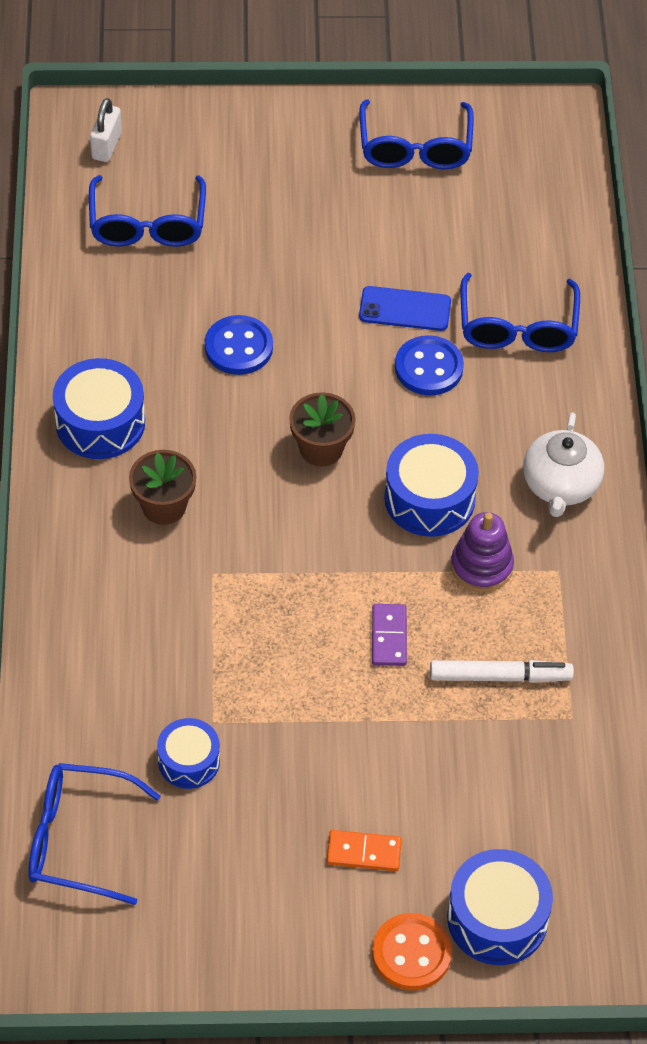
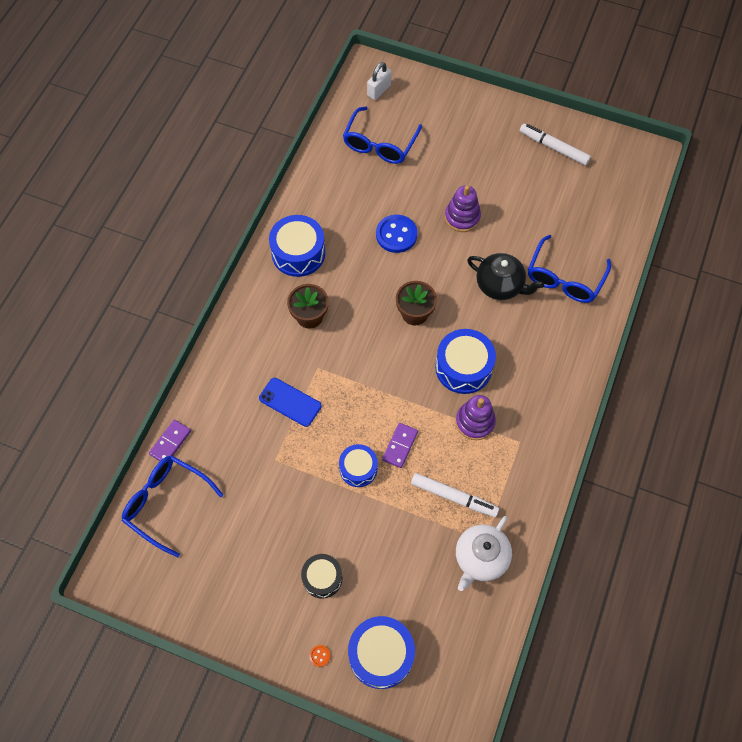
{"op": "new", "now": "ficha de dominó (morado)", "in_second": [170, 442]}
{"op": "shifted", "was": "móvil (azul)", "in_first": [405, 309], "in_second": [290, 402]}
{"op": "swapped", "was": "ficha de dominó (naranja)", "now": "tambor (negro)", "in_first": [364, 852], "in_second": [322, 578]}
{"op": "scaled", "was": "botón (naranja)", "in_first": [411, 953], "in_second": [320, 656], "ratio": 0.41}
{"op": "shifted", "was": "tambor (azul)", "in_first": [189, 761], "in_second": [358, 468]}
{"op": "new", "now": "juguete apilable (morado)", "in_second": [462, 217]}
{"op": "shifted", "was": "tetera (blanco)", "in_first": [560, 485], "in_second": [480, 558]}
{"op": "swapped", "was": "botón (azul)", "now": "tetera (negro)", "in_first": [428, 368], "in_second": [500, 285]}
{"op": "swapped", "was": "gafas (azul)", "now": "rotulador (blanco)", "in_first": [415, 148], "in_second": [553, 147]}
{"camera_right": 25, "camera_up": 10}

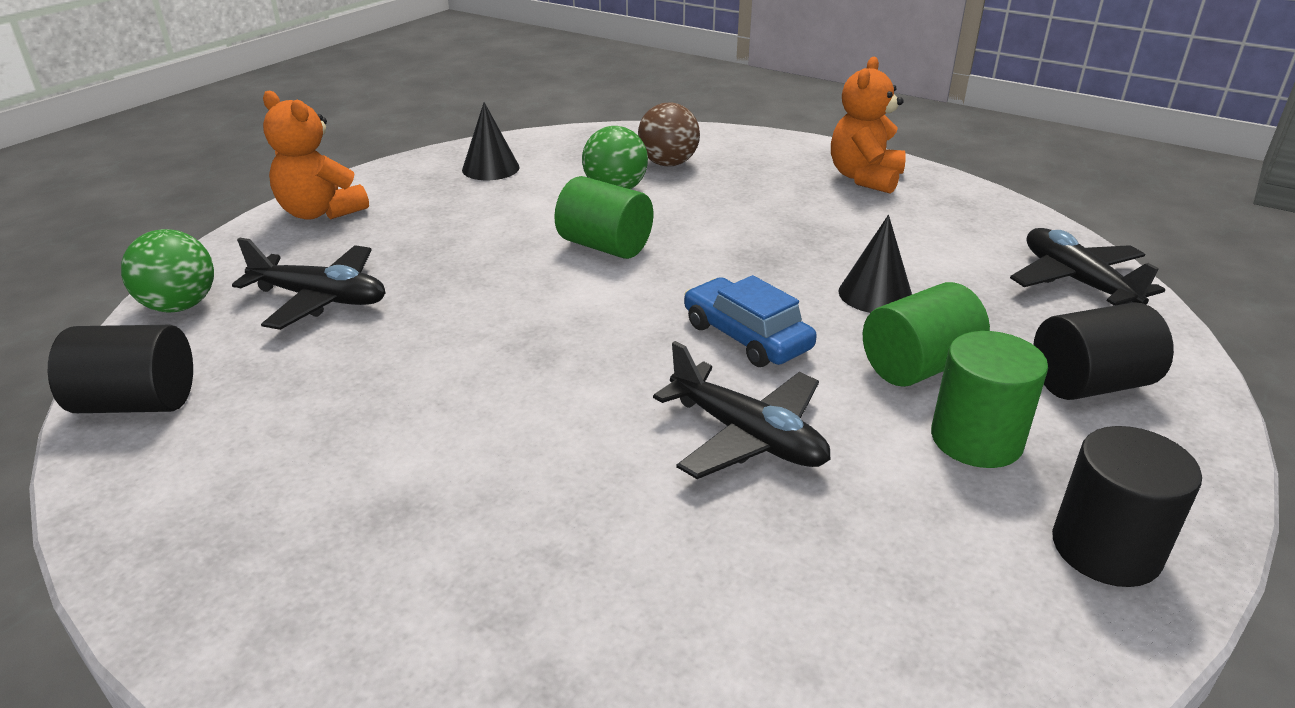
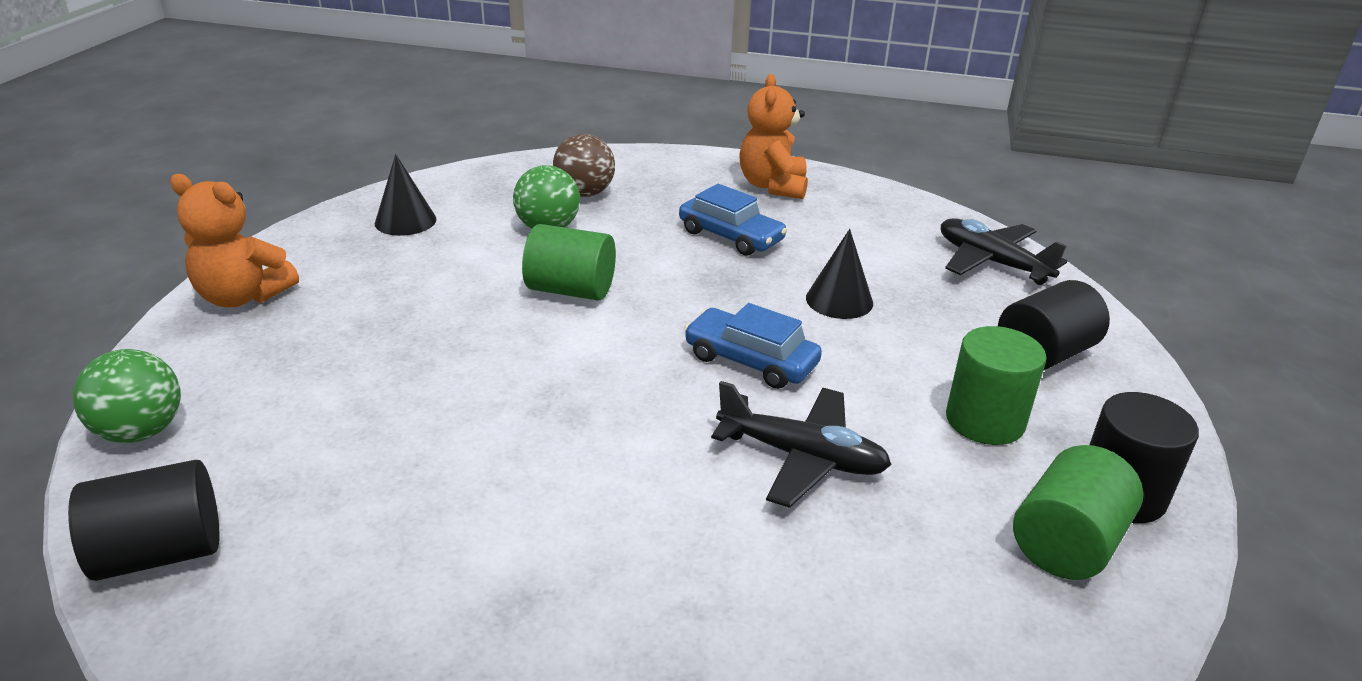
{"op": "new", "now": "coche (azul)", "in_second": [731, 236]}
{"op": "shifted", "was": "cilindro (verde)", "in_first": [918, 367], "in_second": [1066, 543]}
{"op": "gone", "was": "avión (negro)", "in_first": [320, 299]}
{"camera_right": -20, "camera_up": 0}

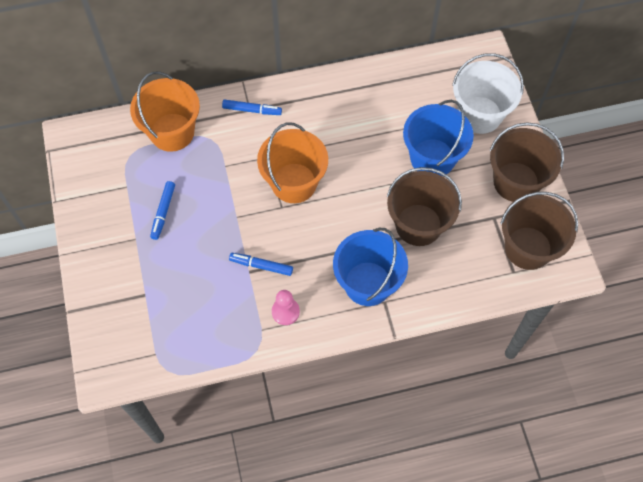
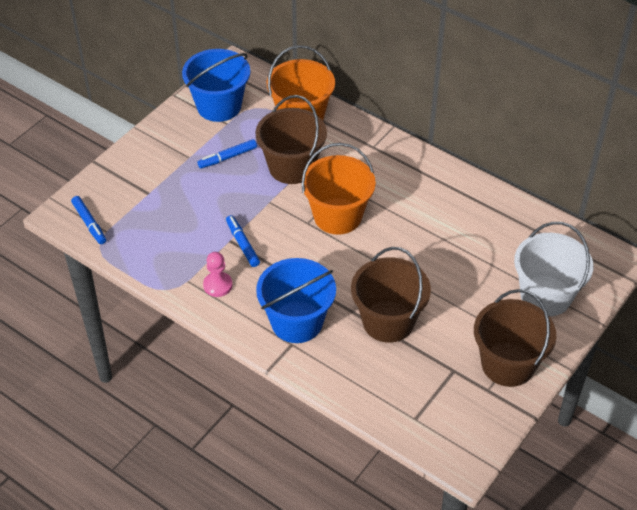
{"op": "shifted", "was": "rotulador (azul)", "in_first": [252, 110], "in_second": [89, 223]}
{"op": "shifted", "was": "balde (azul)", "in_first": [432, 158], "in_second": [219, 106]}
{"op": "shifted", "was": "balde (marrón)", "in_first": [528, 248], "in_second": [292, 167]}
{"camera_right": 50, "camera_up": -15}

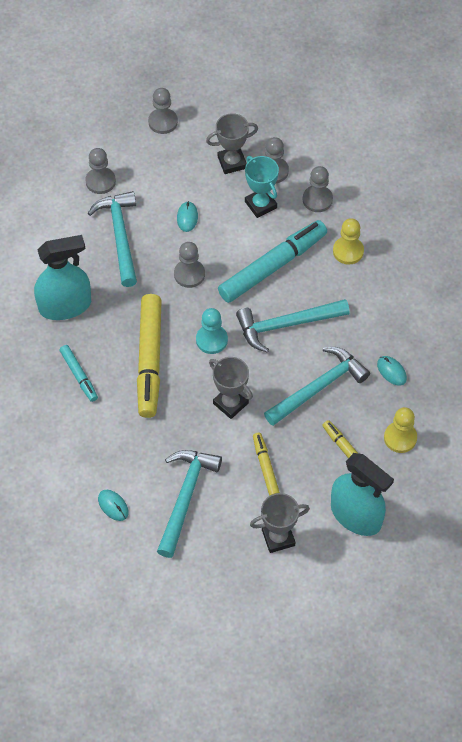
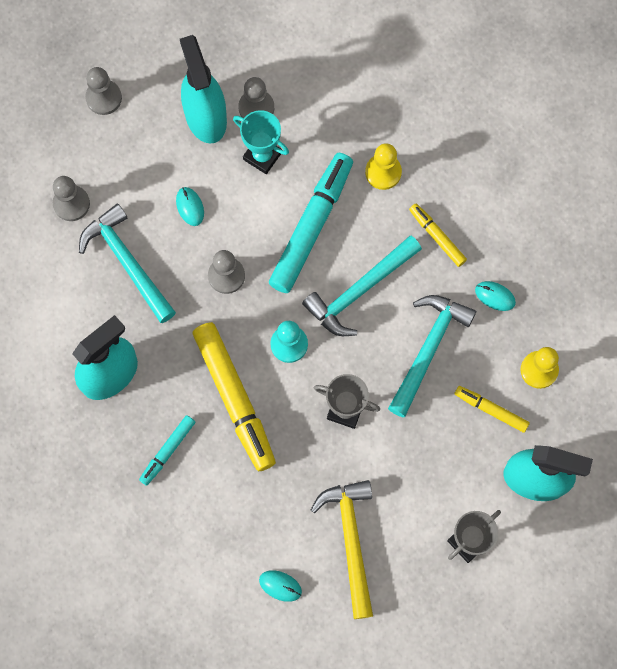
{"op": "rotated", "was": "rotulador (turquesa)", "in_first": [79, 375], "in_second": [168, 451], "clockwise": 90}
{"op": "swapped", "was": "trofeo (gris)", "now": "pulverizador (turquesa)", "in_first": [232, 162], "in_second": [205, 116]}
{"op": "repainted", "was": "martillo (turquesa)", "now": "martillo (amarillo)", "in_first": [185, 497], "in_second": [351, 541]}
{"op": "shifted", "was": "rotulador (amarillo)", "in_first": [265, 467], "in_second": [437, 237]}
{"op": "gone", "was": "peón (gris)", "in_first": [317, 199]}
{"camera_right": -25, "camera_up": 15}

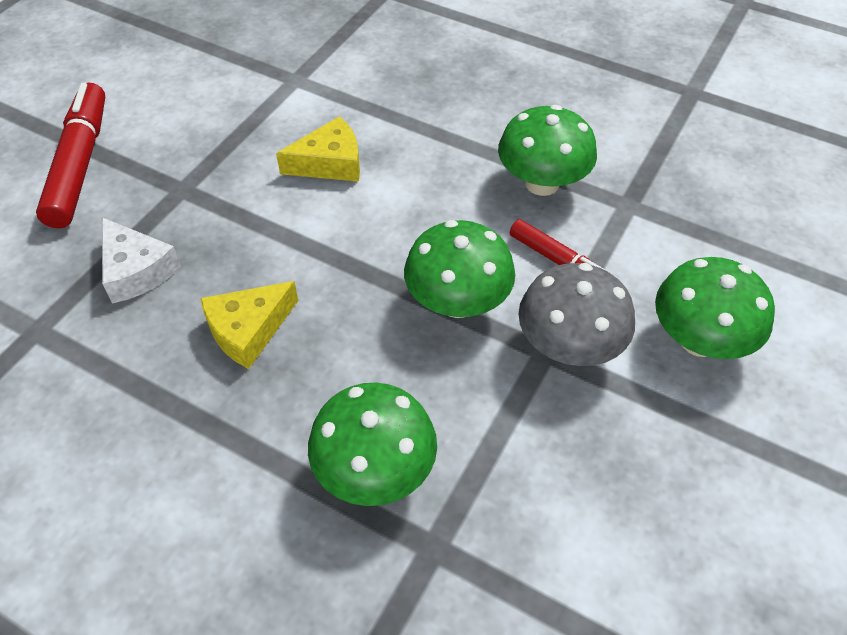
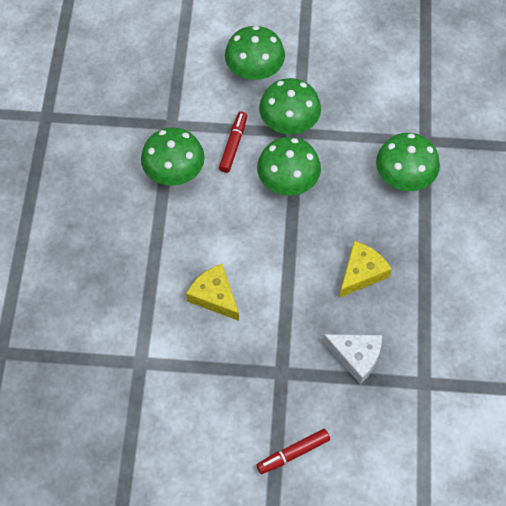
{"op": "scaled", "was": "rotulador (rojo)", "in_first": [80, 164], "in_second": [293, 453], "ratio": 0.57}
{"op": "repainted", "was": "seta (gris)", "now": "seta (verde)", "in_first": [569, 346], "in_second": [289, 123]}
{"op": "rotated", "was": "queso (blanco)", "in_first": [136, 270], "in_second": [356, 357], "clockwise": 90}
{"op": "rotated", "was": "queso (amarillo)", "in_first": [248, 330], "in_second": [361, 273], "clockwise": -75}
{"camera_right": -115, "camera_up": 10}

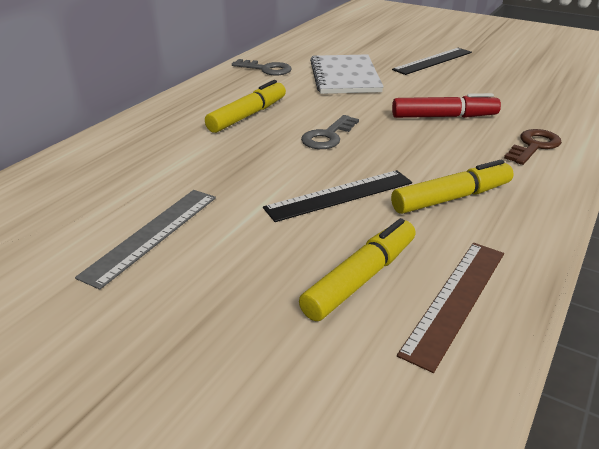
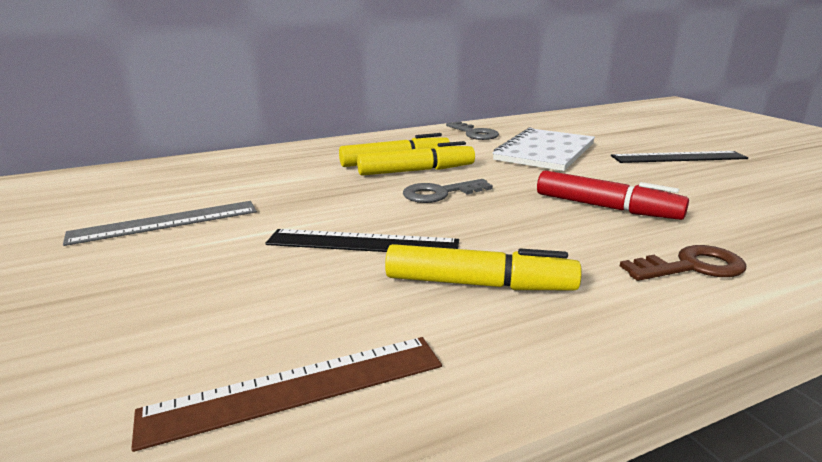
{"op": "shifted", "was": "rotulador (amarillo)", "in_first": [361, 278], "in_second": [416, 171]}
{"camera_right": 35, "camera_up": -10}

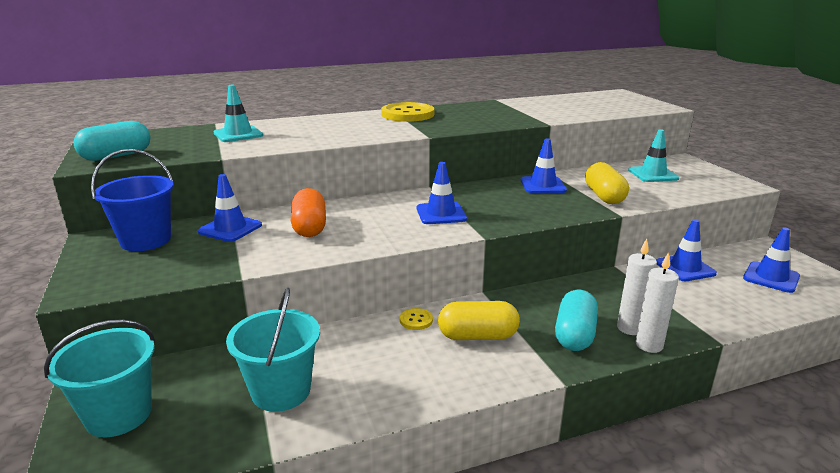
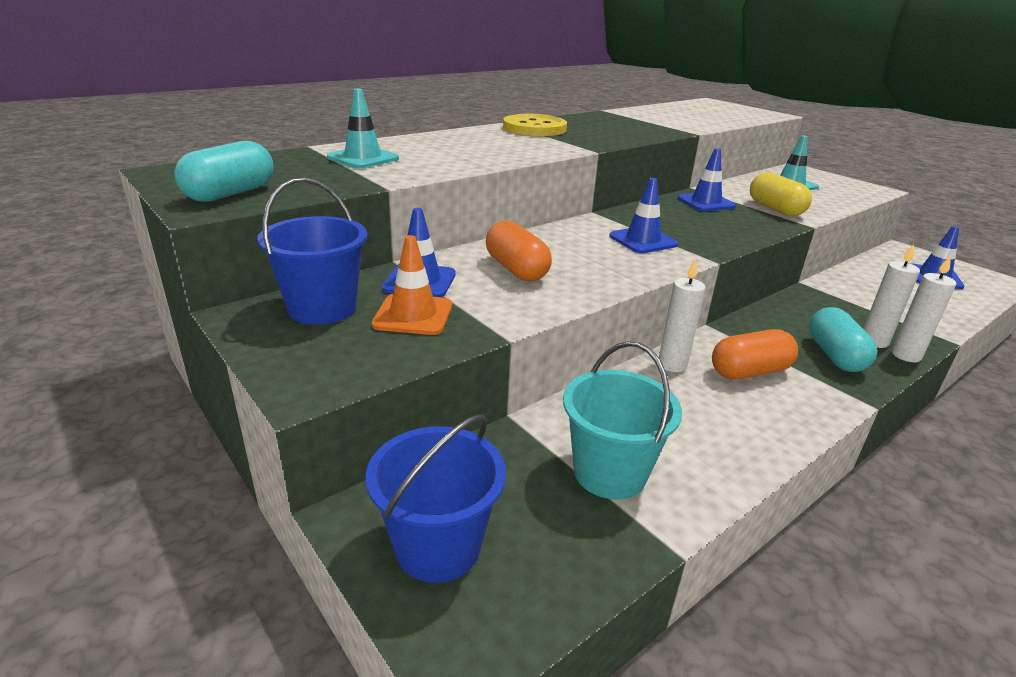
{"op": "repainted", "was": "balde (turquesa)", "now": "balde (azul)", "in_first": [119, 415], "in_second": [438, 546]}
{"op": "new", "now": "cono de tráfico (naranja)", "in_second": [413, 315]}
{"op": "swapped", "was": "botón (amarillo)", "now": "vela (blanco)", "in_first": [416, 320], "in_second": [672, 365]}
{"op": "repainted", "was": "cápsula (amarillo)", "now": "cápsula (naranja)", "in_first": [477, 336], "in_second": [749, 371]}
{"op": "gone", "was": "cono de tráfico (azul)", "in_first": [685, 268]}
{"camera_right": -20, "camera_up": 5}

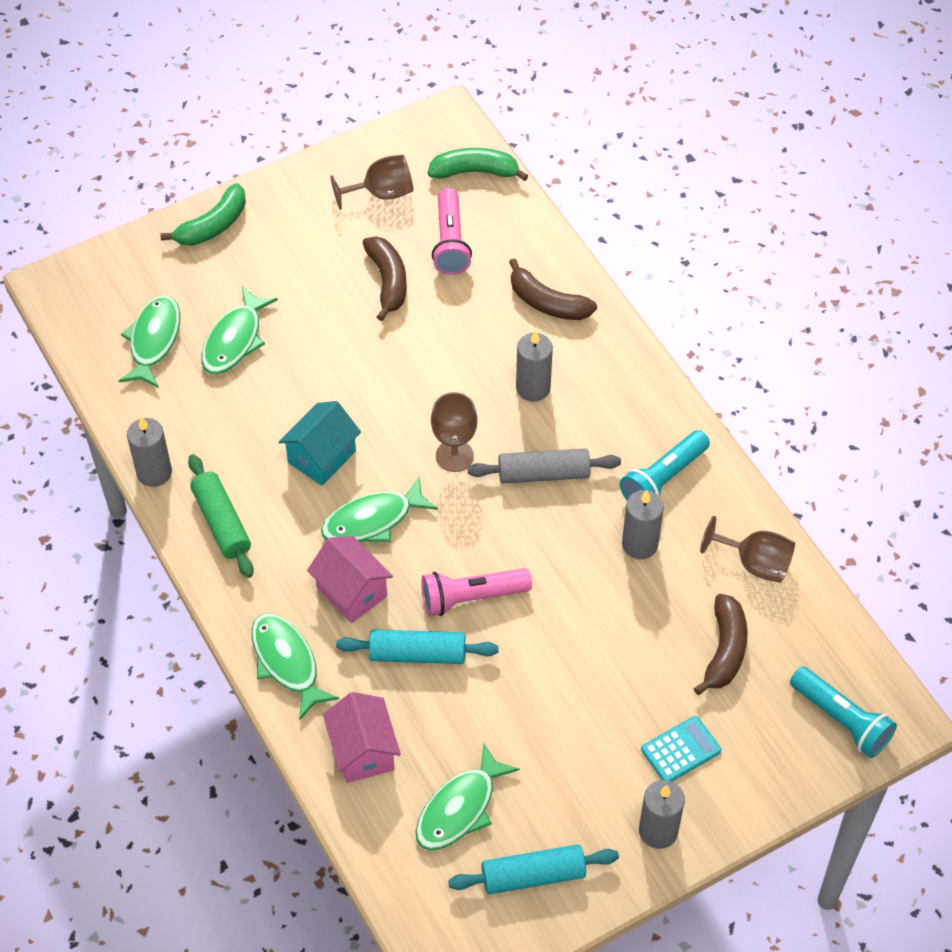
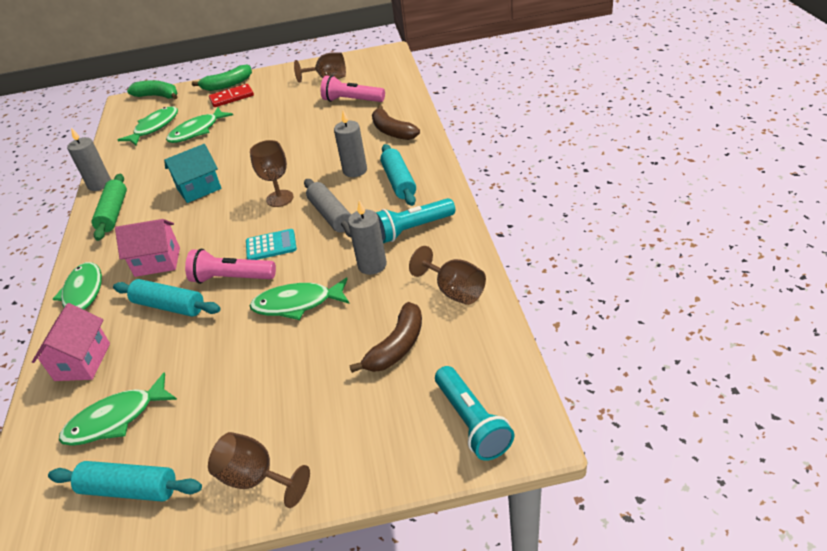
{"op": "rotated", "was": "casa (rosa)", "in_first": [352, 592], "in_second": [157, 262], "clockwise": -75}
{"op": "shifted", "was": "plátano (verde)", "in_first": [475, 171], "in_second": [158, 96]}
{"op": "swapped", "was": "vela (gris)", "now": "copa (marrón)", "in_first": [658, 831], "in_second": [256, 478]}
{"op": "new", "now": "ficha de dominó (rojo)", "in_second": [231, 97]}
{"op": "shifted", "was": "calculadora (turquesa)", "in_first": [681, 750], "in_second": [271, 246]}
{"op": "shifted", "was": "pez (verde)", "in_first": [373, 520], "in_second": [297, 304]}
{"op": "rotated", "was": "rodillo (gris)", "in_first": [543, 473], "in_second": [331, 215], "clockwise": 45}
{"op": "rotated", "was": "lámpara de mano (rosa)", "in_first": [450, 242], "in_second": [352, 100], "clockwise": 90}
{"op": "new", "now": "rodillo (turquesa)", "in_second": [399, 182]}
{"op": "gone", "was": "plátano (marrón)", "in_first": [388, 281]}
{"camera_right": 25, "camera_up": -15}

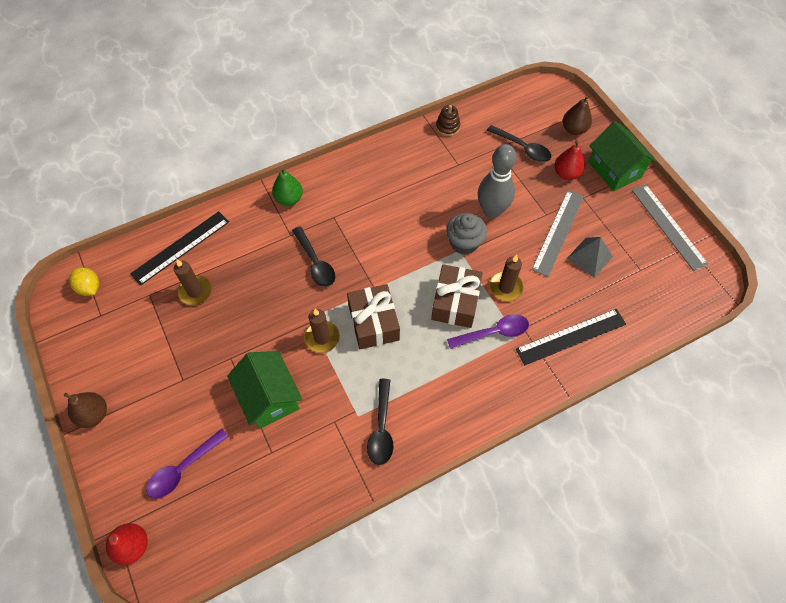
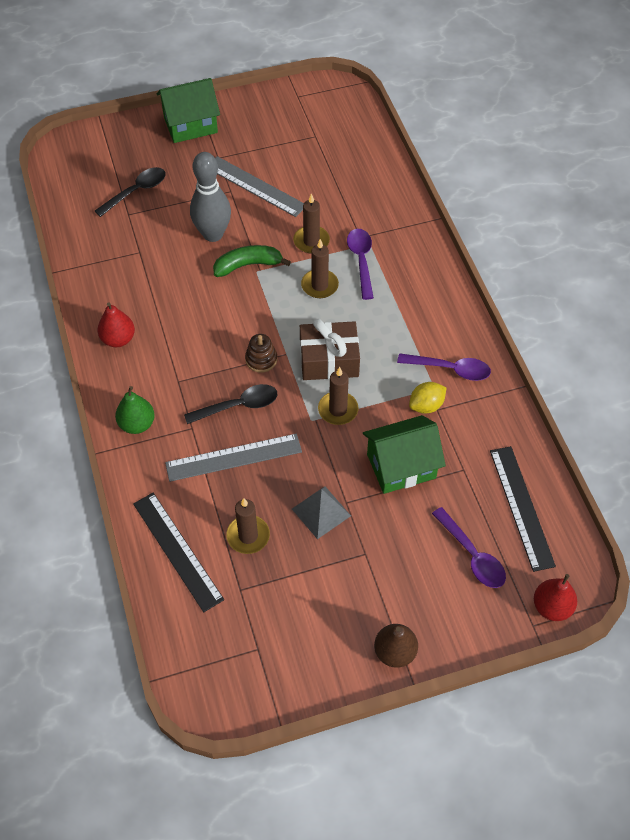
{"op": "shifted", "was": "pera (rojo)", "in_first": [566, 173], "in_second": [118, 339]}
{"op": "shifted", "was": "regla (gris)", "in_first": [668, 226], "in_second": [233, 457]}
{"op": "swapped", "was": "magdalena (gris)", "now": "plátano (verde)", "in_first": [464, 243], "in_second": [248, 265]}
{"op": "shifted", "was": "juguete apilable (marrón)", "in_first": [447, 127], "in_second": [261, 359]}
{"op": "shifted", "was": "pirámide (gris)", "in_first": [590, 257], "in_second": [321, 512]}
{"op": "swapped", "was": "regalo (marrón)", "now": "vela (marrón)", "in_first": [455, 302], "in_second": [319, 285]}
{"op": "repainted", "was": "cuchara (negro)", "now": "cuchara (morado)", "in_first": [381, 428], "in_second": [450, 369]}
{"op": "shifted", "was": "limón (amarillo)", "in_first": [89, 288], "in_second": [426, 406]}
{"op": "shifted", "was": "regla (negro)", "in_first": [571, 336], "in_second": [521, 507]}
{"op": "gone", "was": "pera (marrón)", "in_first": [574, 129]}
{"camera_right": -80, "camera_up": -5}

